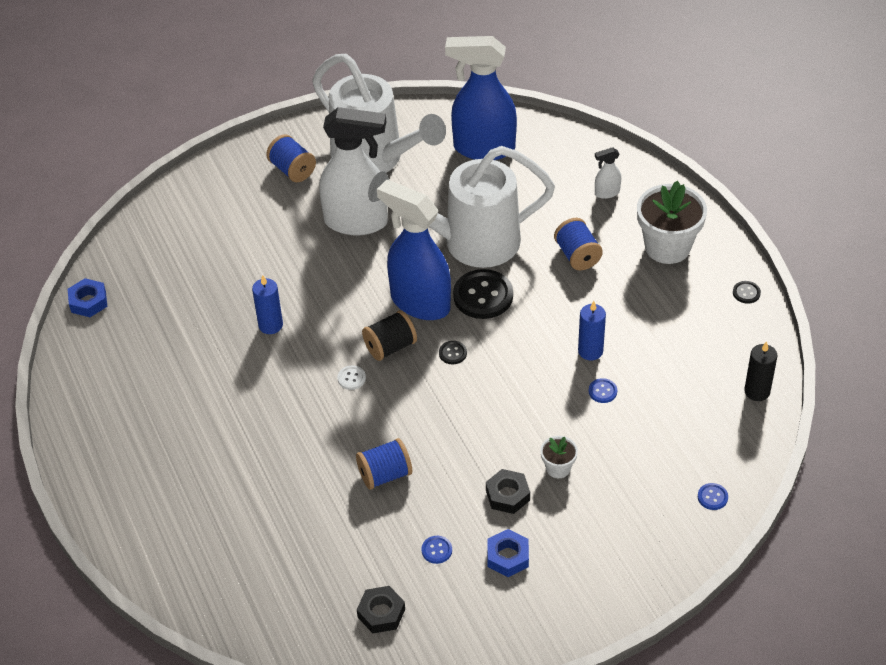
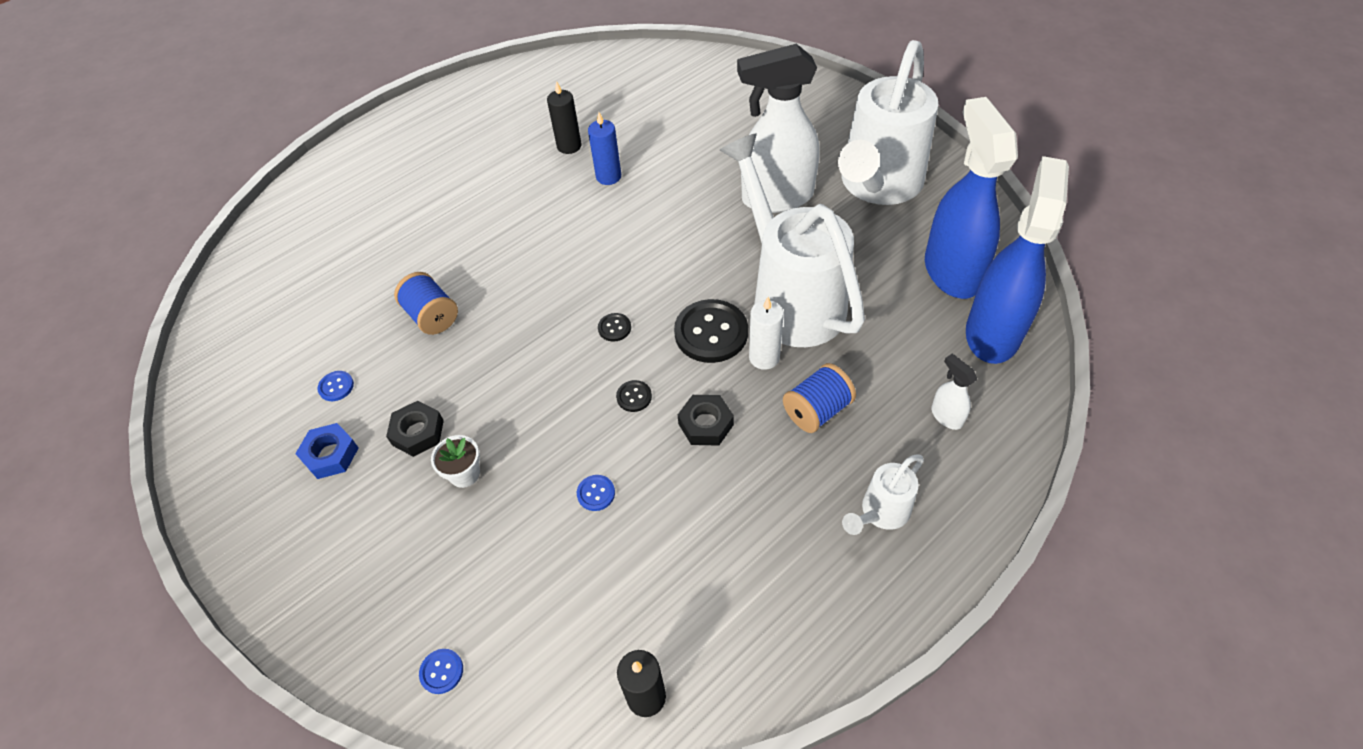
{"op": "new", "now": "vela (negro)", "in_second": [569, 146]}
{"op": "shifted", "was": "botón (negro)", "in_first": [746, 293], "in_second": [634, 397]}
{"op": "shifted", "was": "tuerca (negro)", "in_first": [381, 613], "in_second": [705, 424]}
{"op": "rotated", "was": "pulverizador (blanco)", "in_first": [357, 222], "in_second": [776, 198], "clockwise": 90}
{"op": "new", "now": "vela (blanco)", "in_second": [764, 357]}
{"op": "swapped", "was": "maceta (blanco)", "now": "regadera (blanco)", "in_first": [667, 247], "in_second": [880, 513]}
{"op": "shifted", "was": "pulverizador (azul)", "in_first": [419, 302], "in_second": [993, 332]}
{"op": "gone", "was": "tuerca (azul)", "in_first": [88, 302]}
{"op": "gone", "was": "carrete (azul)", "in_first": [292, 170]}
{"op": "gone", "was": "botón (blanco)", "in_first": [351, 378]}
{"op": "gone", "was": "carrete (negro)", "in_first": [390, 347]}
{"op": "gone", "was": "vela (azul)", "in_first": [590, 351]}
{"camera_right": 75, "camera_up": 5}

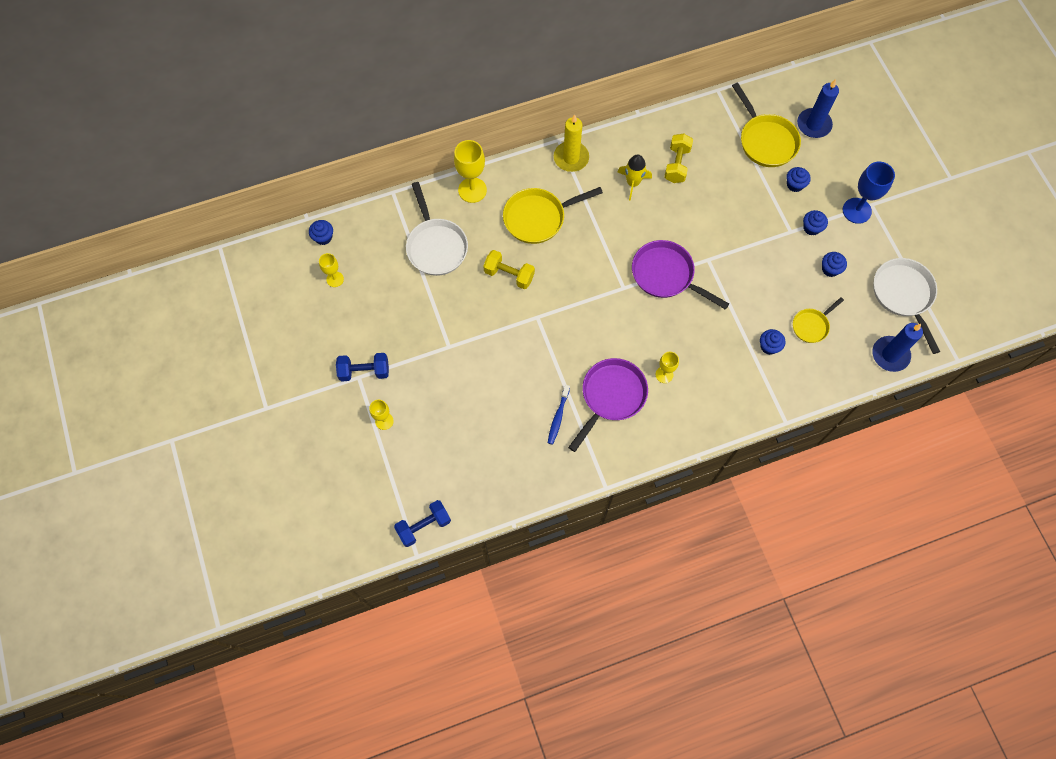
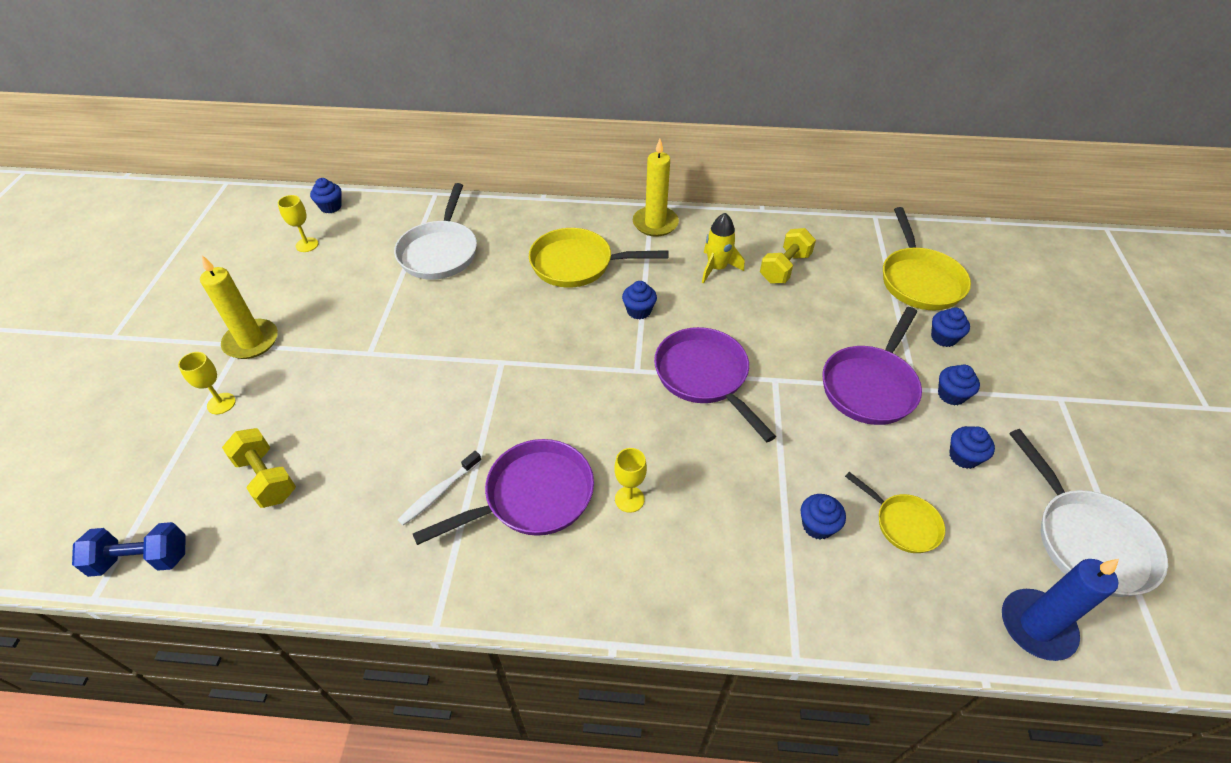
{"op": "swapped", "was": "mancuerna (azul)", "now": "vela (amarillo)", "in_first": [364, 371], "in_second": [251, 341]}
{"op": "shifted", "was": "mancuerna (amarillo)", "in_first": [509, 275], "in_second": [267, 478]}
{"op": "repainted", "was": "cepillo de dientes (azul)", "now": "cepillo de dientes (blanco)", "in_first": [558, 417], "in_second": [439, 492]}
{"op": "new", "now": "magdalena (azul)", "in_second": [639, 311]}
{"op": "new", "now": "sartén (morado)", "in_second": [870, 386]}
{"op": "rotated", "was": "sartén (amarillo)", "in_first": [811, 325], "in_second": [903, 523], "clockwise": -120}
{"op": "rotated", "was": "sartén (blanco)", "in_first": [903, 295], "in_second": [1086, 540], "clockwise": 150}
{"op": "gone", "was": "copa (amarillo)", "in_first": [472, 190]}
{"op": "gone", "was": "vela (azul)", "in_first": [813, 125]}
{"op": "gone", "was": "copa (azul)", "in_first": [856, 210]}
{"camera_right": 25, "camera_up": -20}

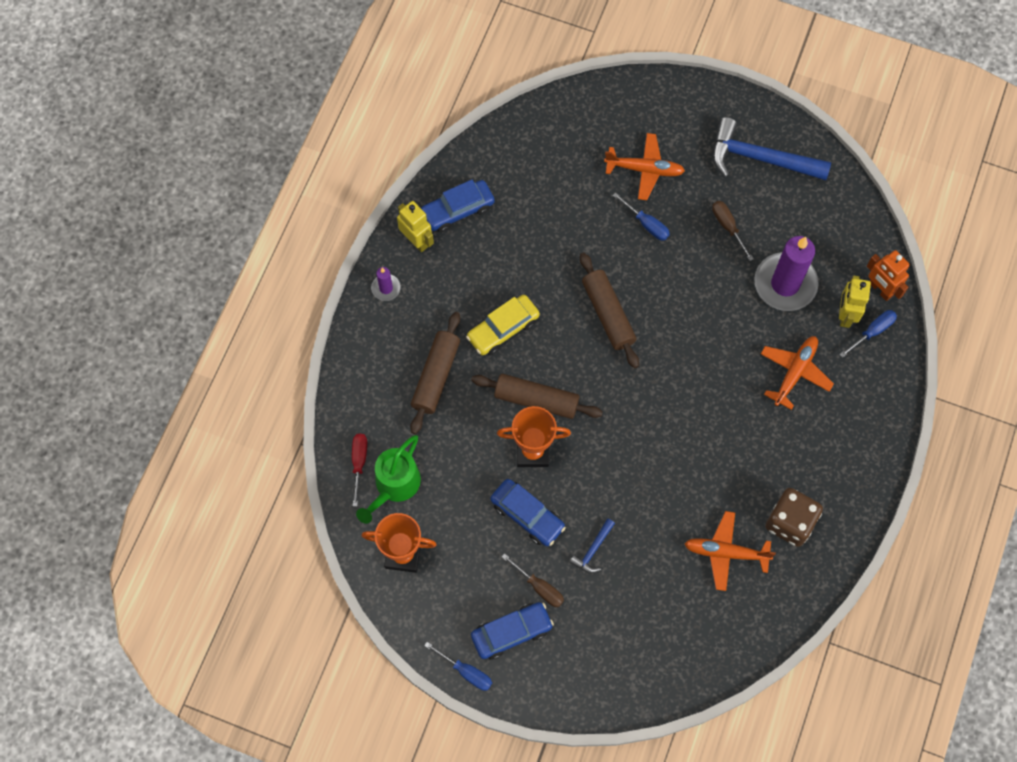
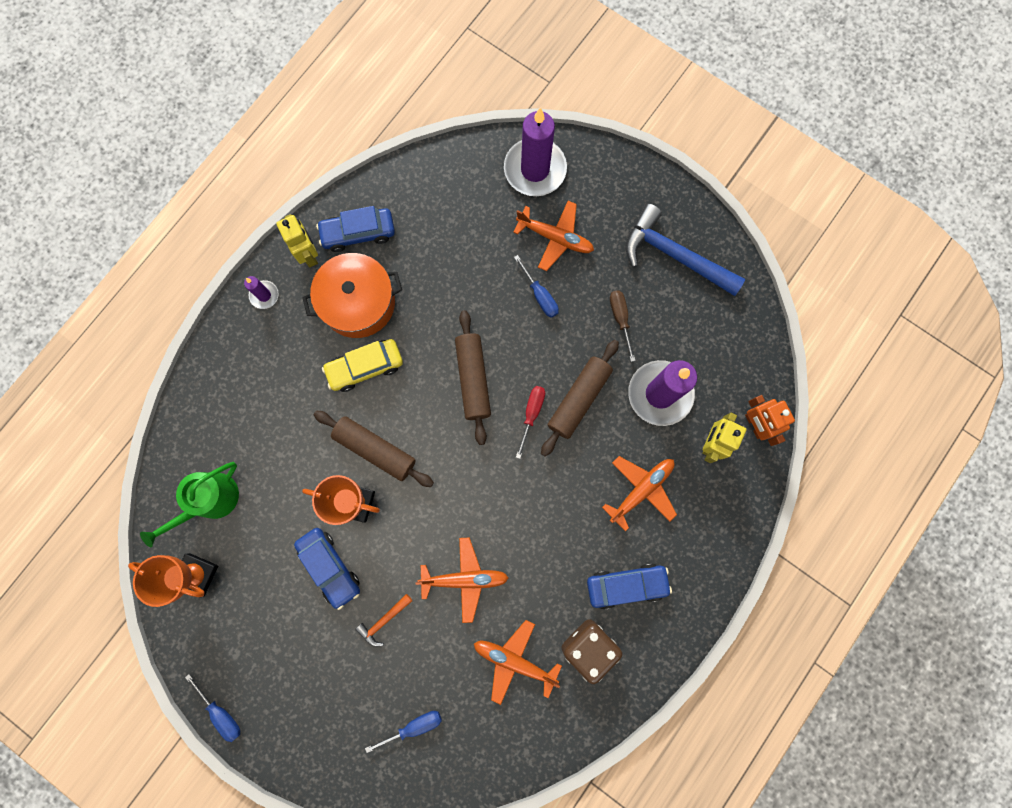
{"op": "new", "now": "olla (naranja)", "in_second": [358, 302]}
{"op": "repainted", "was": "martillo (azul)", "now": "martillo (naranja)", "in_first": [593, 550], "in_second": [383, 621]}
{"op": "shifted", "was": "destornillador (azul)", "in_first": [872, 331], "in_second": [414, 726]}
{"op": "new", "now": "avión (naranja)", "in_second": [465, 579]}
{"op": "new", "now": "vela (morado)", "in_second": [535, 169]}
{"op": "shifted", "was": "destornillador (rojo)", "in_first": [359, 463], "in_second": [531, 414]}
{"op": "shifted", "was": "rodillo (marrón)", "in_first": [436, 376], "in_second": [579, 399]}
{"op": "shifted", "was": "coche (azul)", "in_first": [511, 632], "in_second": [626, 585]}
{"op": "gone", "was": "destornillador (marrón)", "in_first": [539, 587]}
{"camera_right": 15, "camera_up": 10}

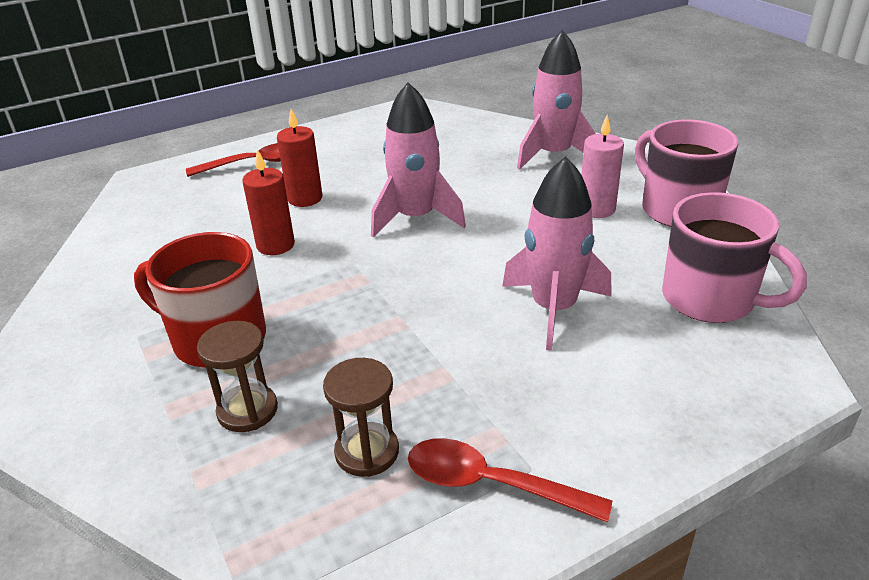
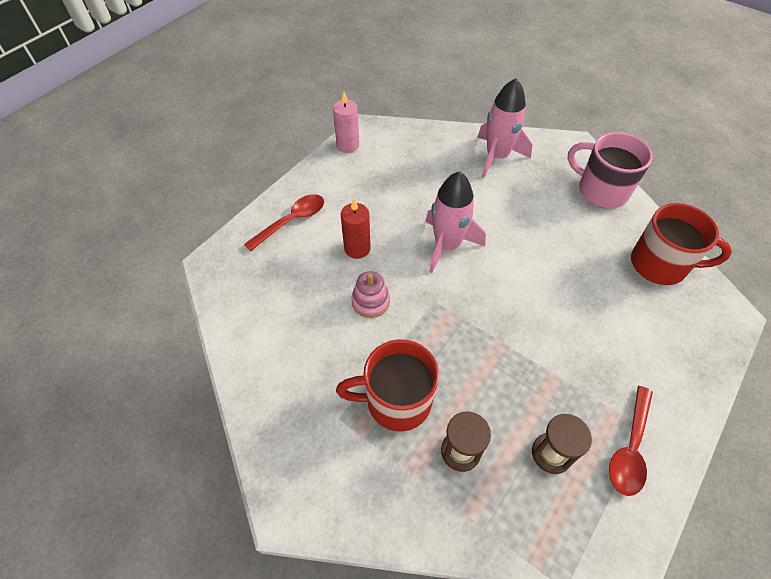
{"op": "shifted", "was": "vela (rosa)", "in_first": [596, 209], "in_second": [348, 145]}
{"op": "swapped", "was": "vela (rojo)", "now": "juguete apilable (rosa)", "in_first": [275, 245], "in_second": [370, 301]}
{"op": "rotated", "was": "cuchara (rojo)", "in_first": [491, 484], "in_second": [630, 448], "clockwise": -60}
{"op": "repainted", "was": "taza (rosa)", "now": "taza (rojo)", "in_first": [710, 299], "in_second": [660, 264]}
{"op": "gone", "was": "cohete (rosa)", "in_first": [553, 308]}
{"camera_right": -25, "camera_up": 20}

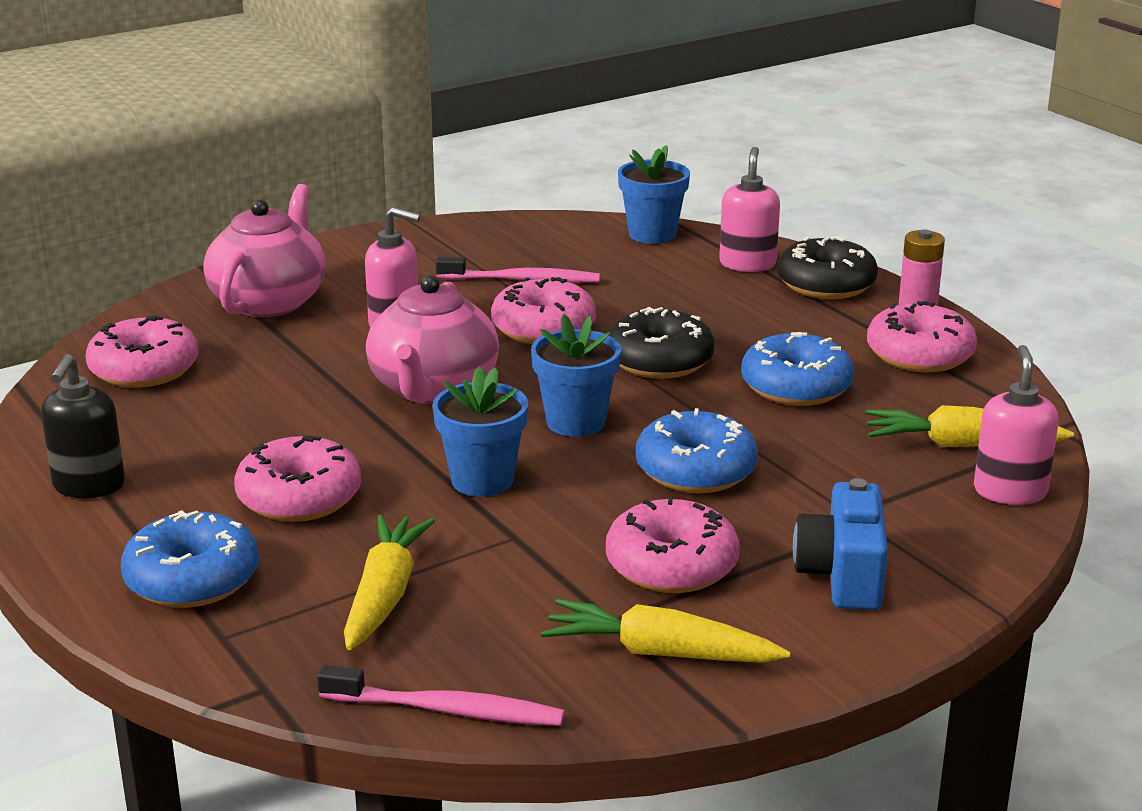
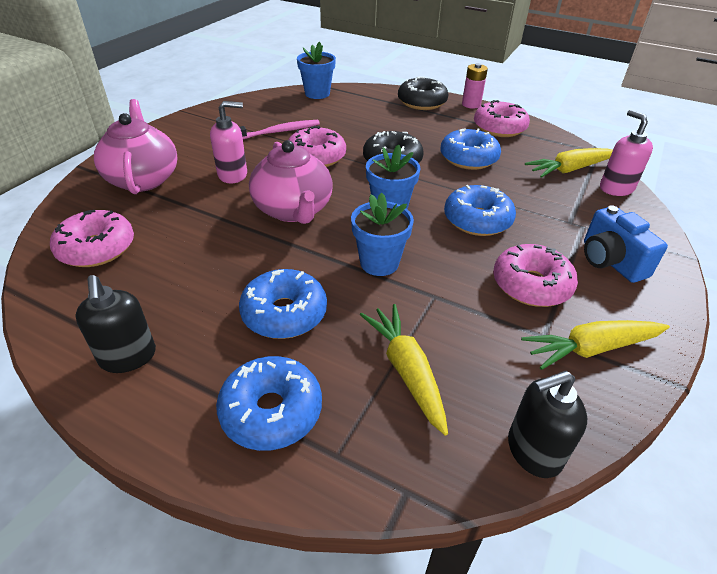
{"op": "repainted", "was": "rosquilla (rosa)", "now": "rosquilla (azul)", "in_first": [299, 497], "in_second": [284, 313]}
{"op": "swapped", "was": "cepillo de dientes (rosa)", "now": "dispensador de jabón (negro)", "in_first": [447, 710], "in_second": [533, 451]}
{"op": "gone", "was": "dispensador de jabón (rosa)", "in_first": [747, 264]}
{"camera_right": -30, "camera_up": 15}

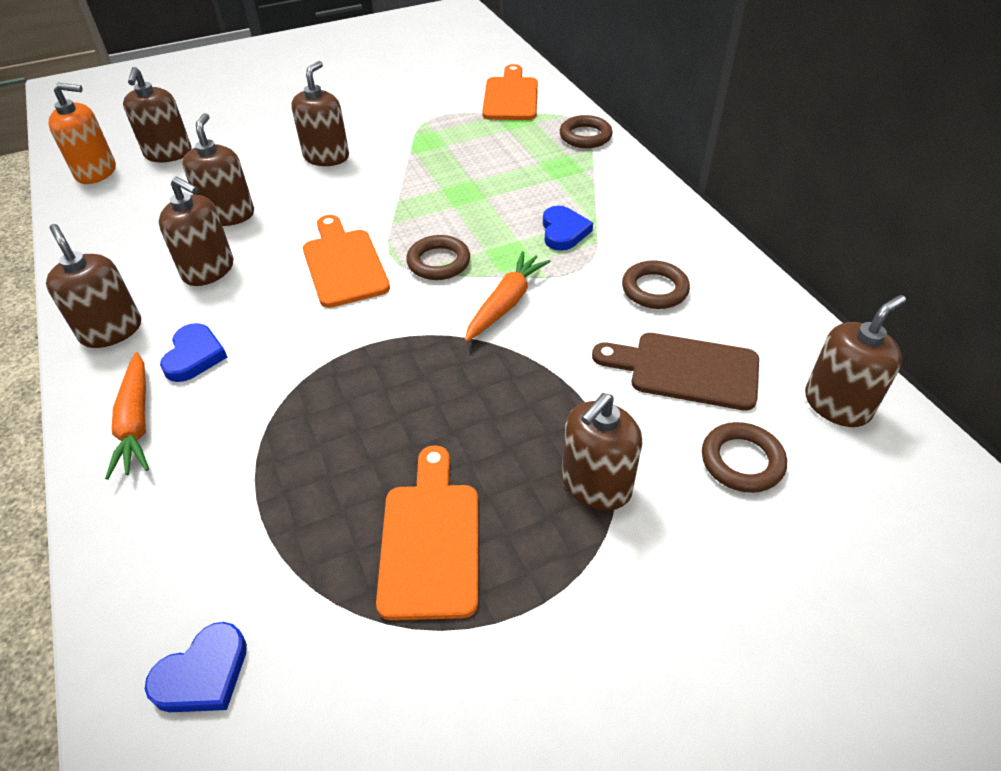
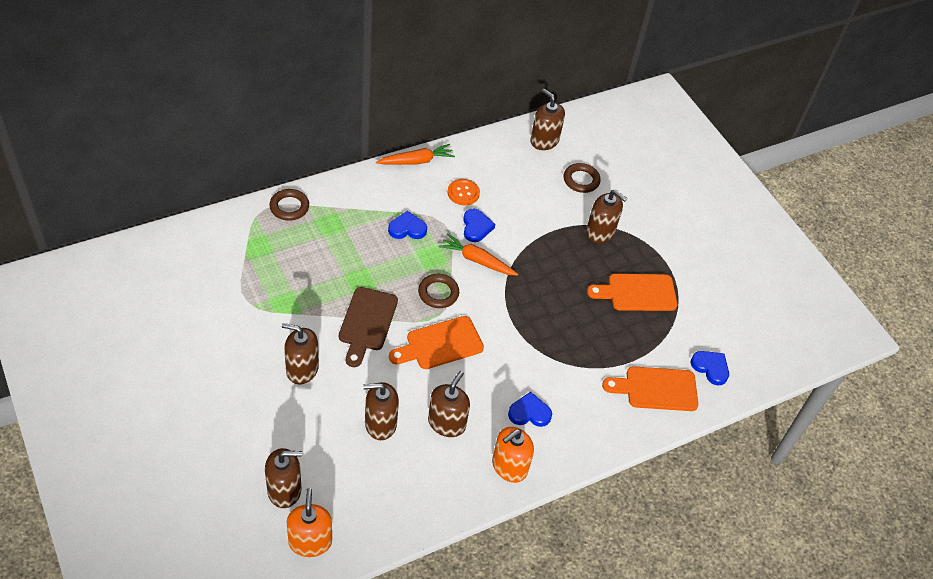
{"op": "shifted", "was": "tabla de cortar (marrón)", "in_first": [686, 370], "in_second": [367, 323]}
{"op": "shifted", "was": "zanahoria (naranja)", "in_first": [136, 423], "in_second": [416, 161]}
{"op": "swapped", "was": "anillo (marrón)", "now": "botón (naranja)", "in_first": [654, 289], "in_second": [463, 193]}
{"op": "new", "now": "corazón (azul)", "in_second": [476, 227]}
{"op": "repainted", "was": "dispensador de jabón (marrón)", "now": "dispensador de jabón (naranja)", "in_first": [111, 330], "in_second": [509, 466]}
{"op": "shifted", "was": "tabla de cortar (naranja)", "in_first": [511, 97], "in_second": [656, 389]}
{"camera_right": -100, "camera_up": 5}

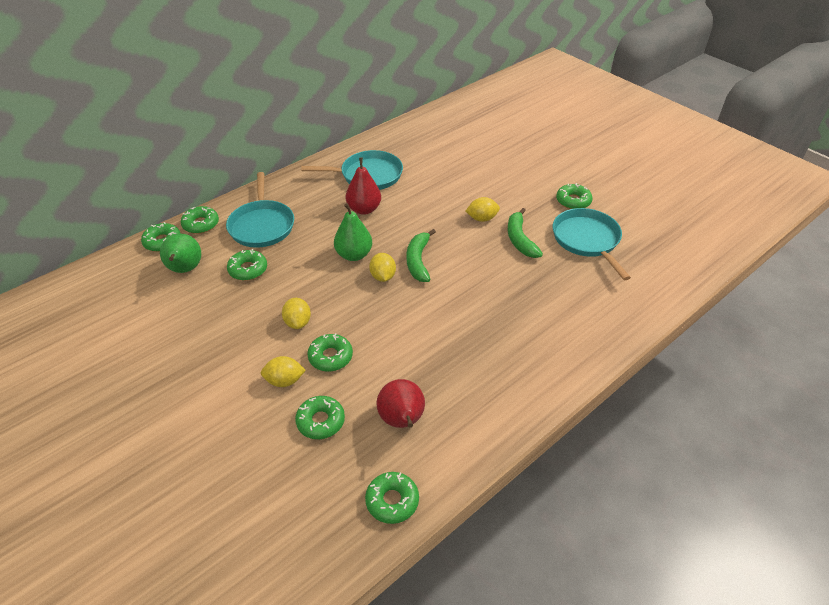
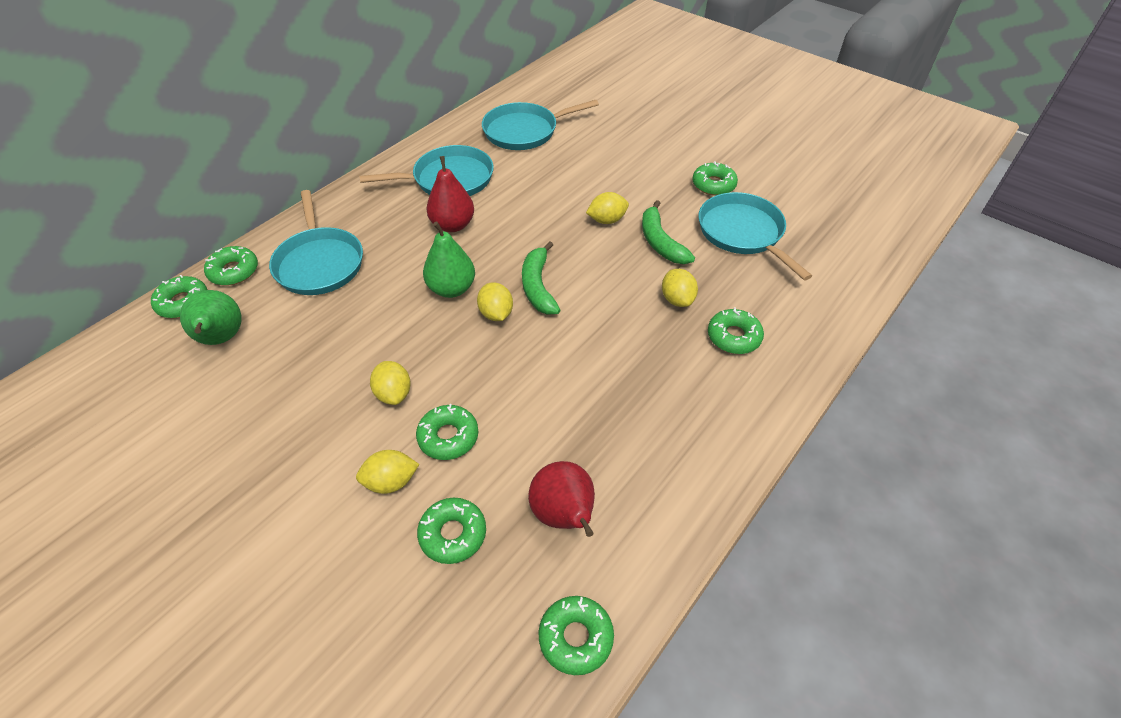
{"op": "new", "now": "sartén (turquesa)", "in_second": [524, 131]}
{"op": "new", "now": "limón (amarillo)", "in_second": [677, 299]}
{"op": "shifted", "was": "rosquilla (verde)", "in_first": [248, 269], "in_second": [733, 337]}
{"camera_right": -10, "camera_up": 5}

